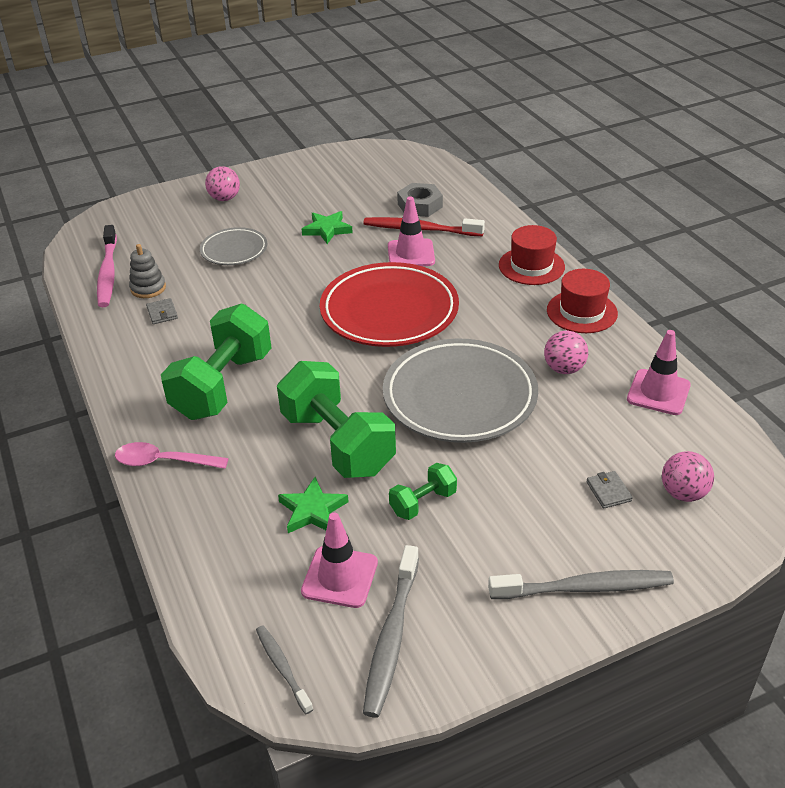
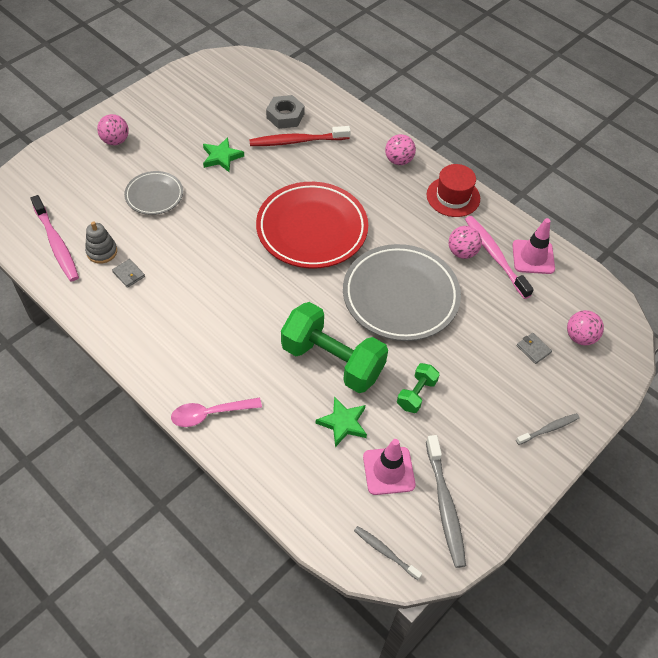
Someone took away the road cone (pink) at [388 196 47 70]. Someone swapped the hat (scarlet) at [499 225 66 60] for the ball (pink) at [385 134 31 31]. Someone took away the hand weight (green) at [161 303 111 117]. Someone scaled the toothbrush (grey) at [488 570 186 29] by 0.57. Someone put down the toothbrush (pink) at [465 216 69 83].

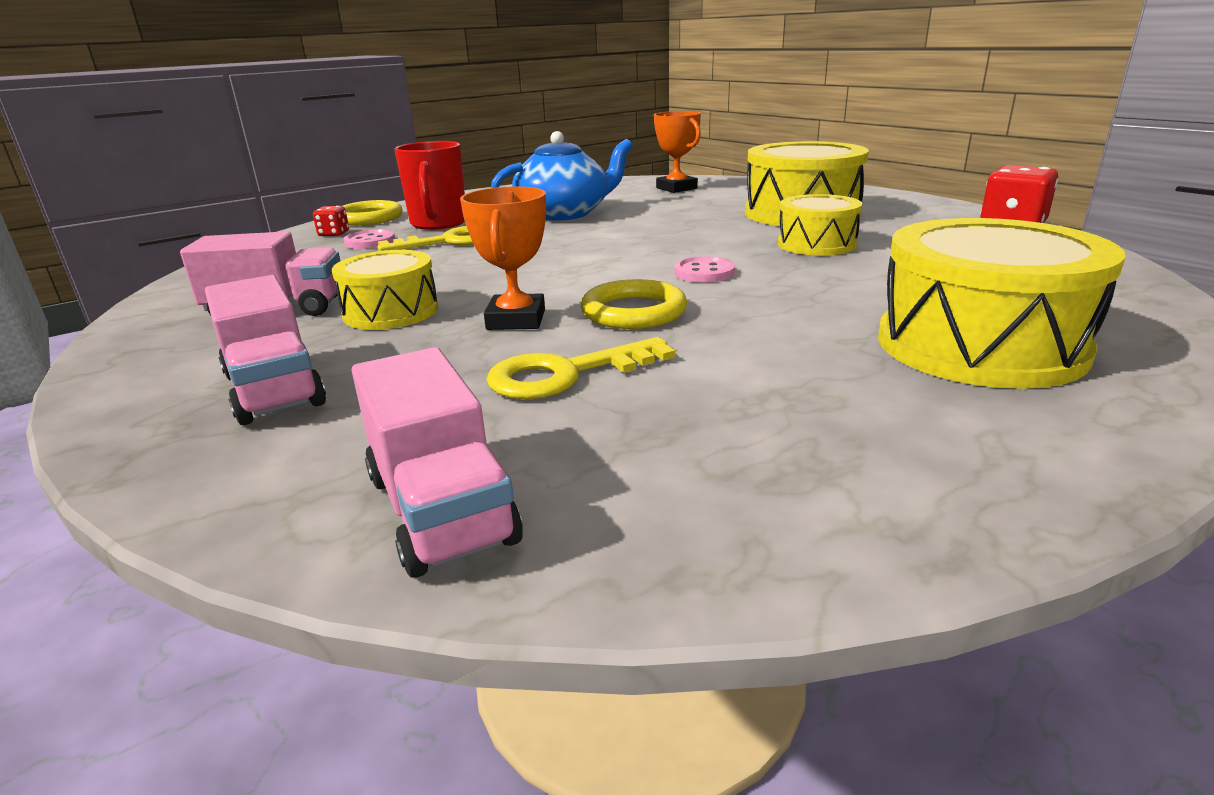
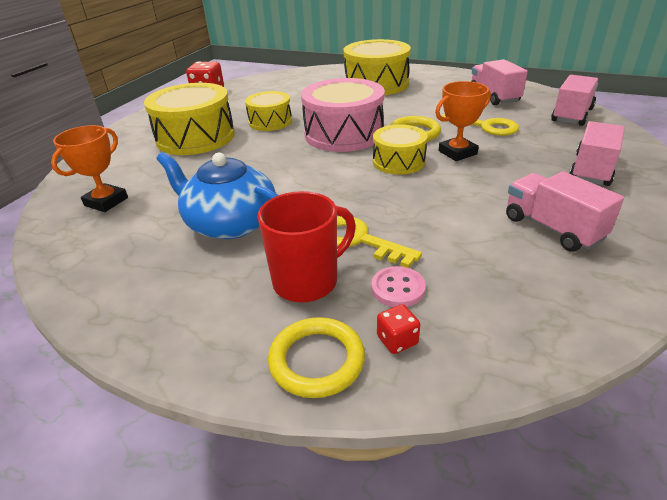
Someone carried the snare drum (golden) from [332 250 106 80] to [373 124 54 51]. Someone swapped the sewing button (pink) at [674 257 61 25] for the snare drum (pink) at [301 78 84 74]. Someone put down the truck (pink) at [471 59 57 46].

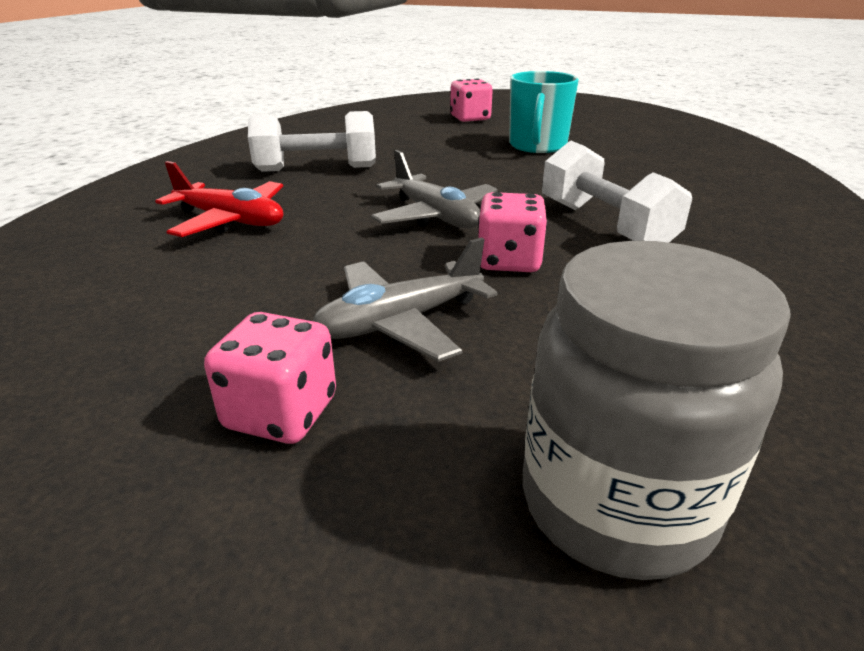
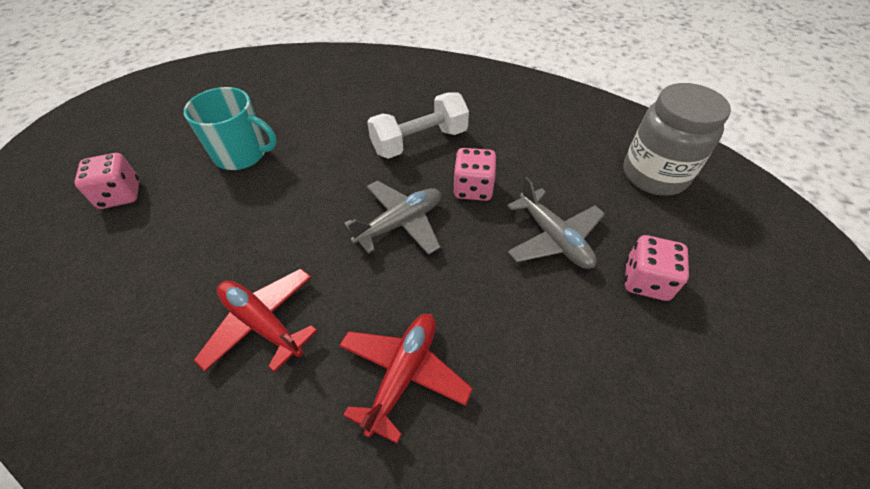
Someone swapped the hand weight (white) at [248 111 128 61] for the toy plane (scarlet) at [194 269 123 103].

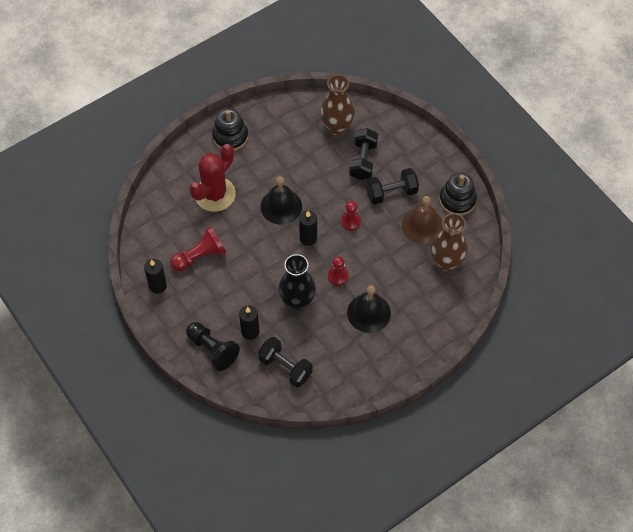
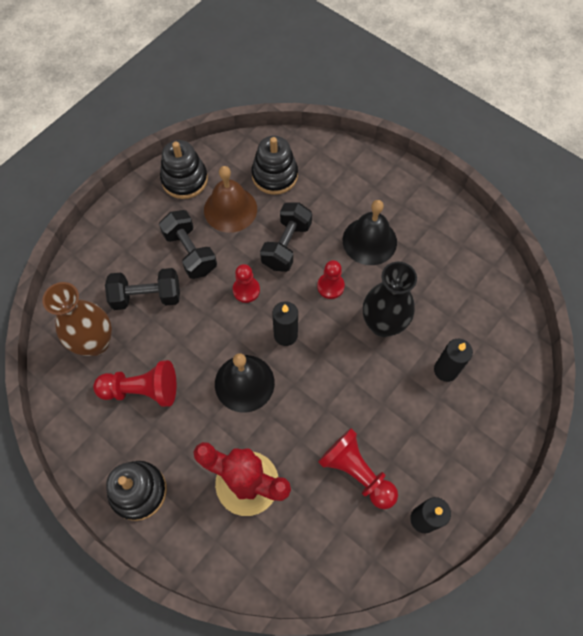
Someone swapped the vase (brown) at [431 213 37 58] for the ring stacker (ebony) at [251 136 47 59]. Someone took away the game pawn (ebony) at [186 322 54 49]. Someone carried the hand weight (ebony) from [258 337 55 50] to [260 202 52 70]. Someone put down the game pawn (scarlet) at [93 360 83 47].

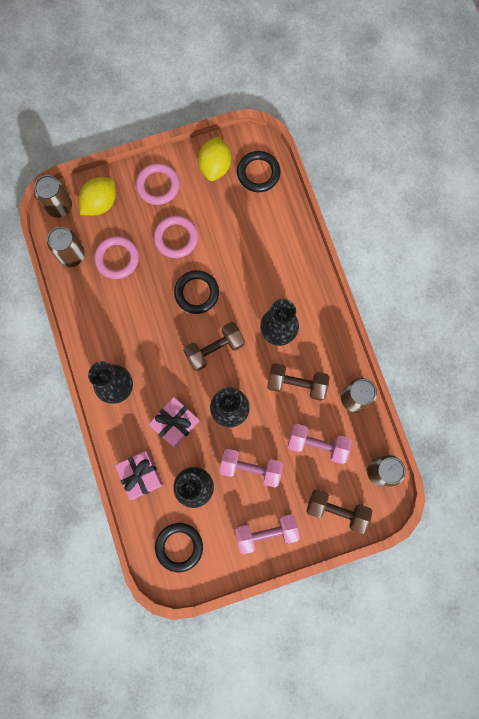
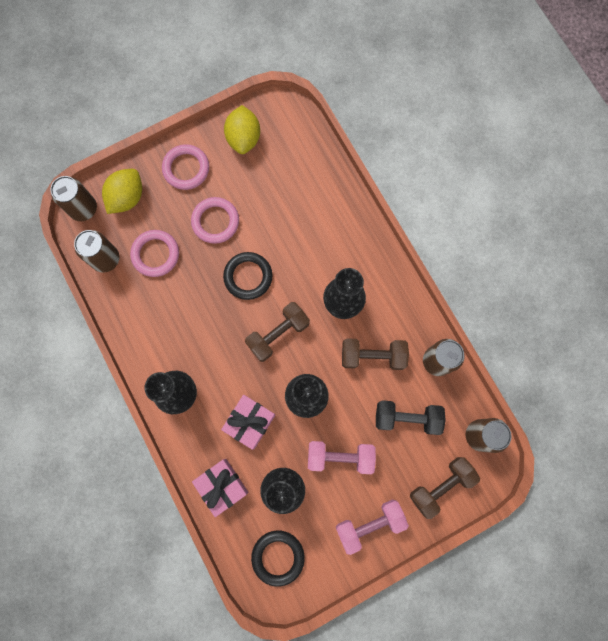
Someone took away the ring (ebony) at [237 151 44 41]. Someone repainted the hand weight (pink) at [287 424 65 40], which became the hand weight (ebony) at [376 400 70 35]. Someone rotated the hand weight (brown) at [306 489 66 45] by 45 degrees counterclockwise.

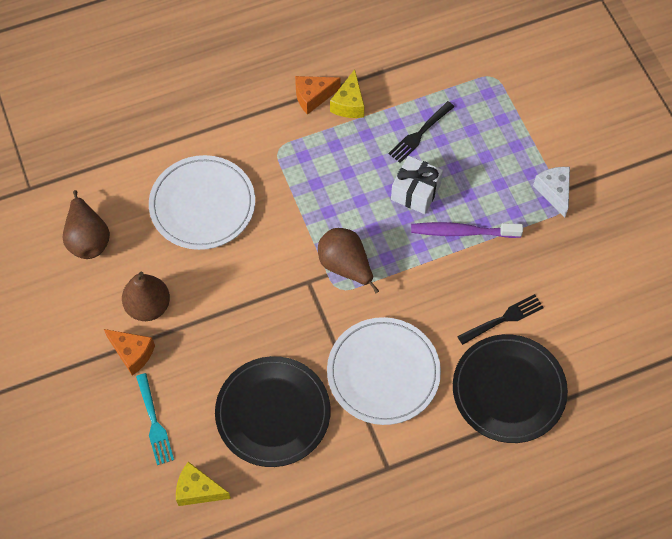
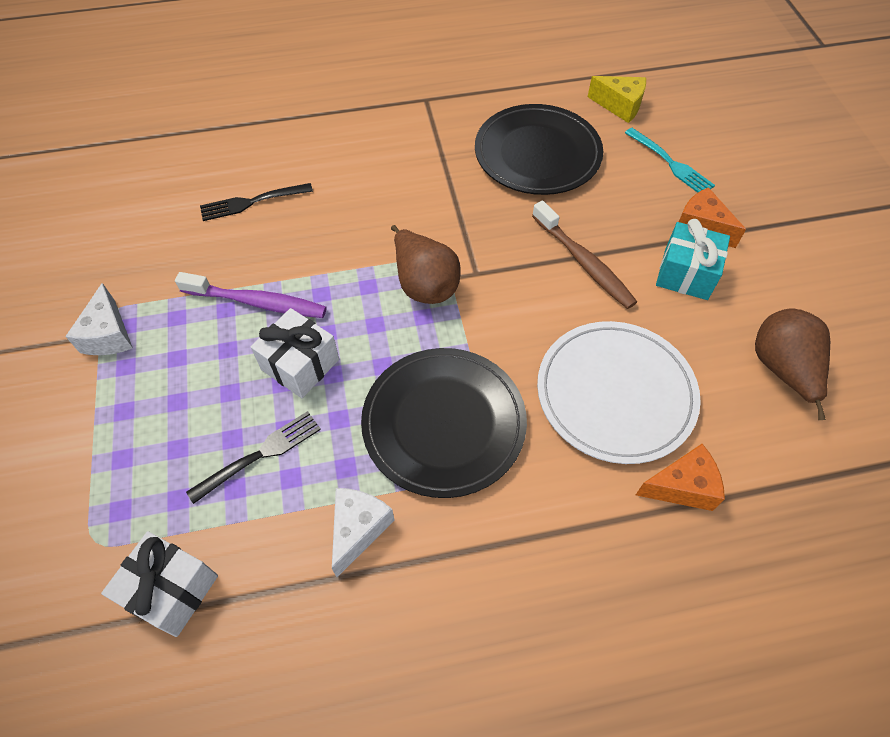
Someone repainted the cheese wedge (golden) at [330 69 35 49], which became the cheese wedge (white) at [332 488 63 89]. Someone carried the cheese wedge (orange-coloured) from [295 76 45 39] to [636 444 89 67]. Someone swapped the pear fruit (brown) at [122 272 48 49] for the wrapped gift (aqua) at [656 219 74 81]. Someone took away the plate (white) at [327 317 114 108]. Someone carried the plate (ebony) from [453 334 115 109] to [361 348 166 150]. Someone rotated the dinner fork (aqua) at [136 373 38 92] by 150 degrees clockwise. Someone put down the toothbrush (brown) at [532 201 105 108]. Someone put down the wrapped gift (white) at [101 531 117 106].

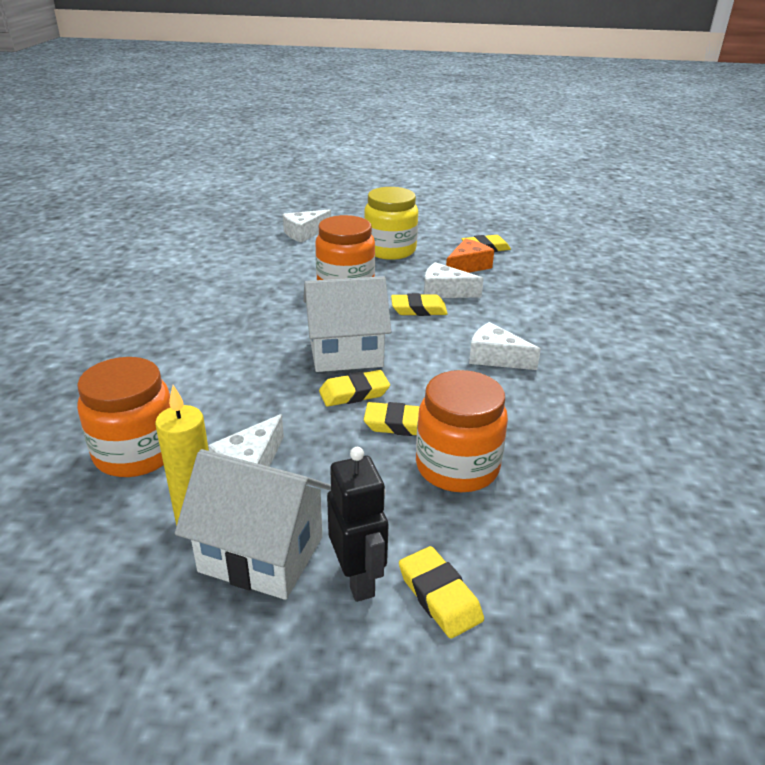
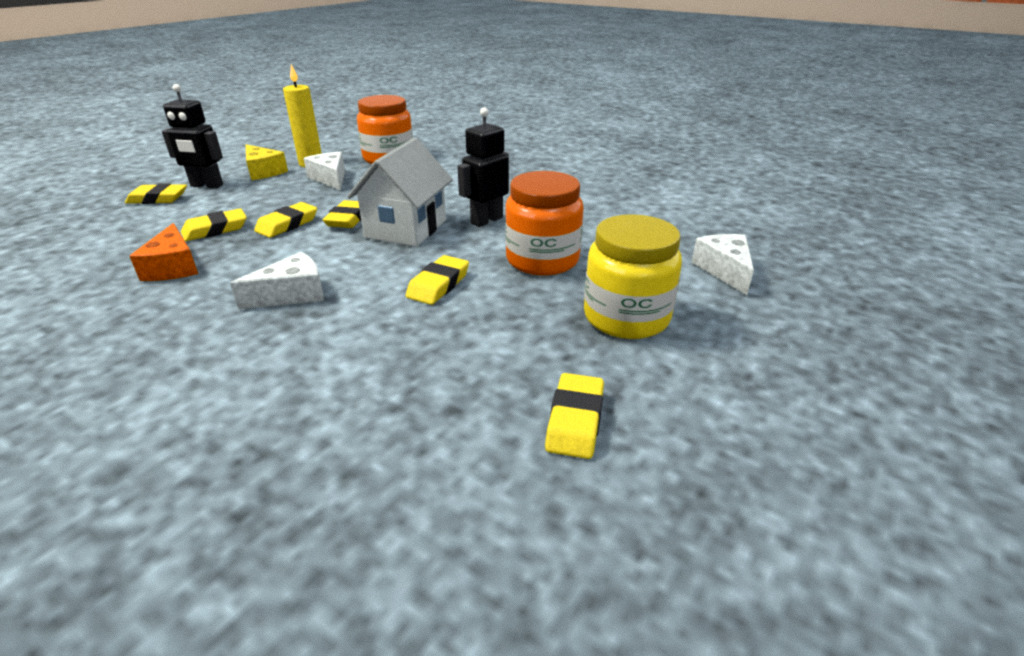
Someone carried the cheese wedge (orange-coloured) from [446 239 48 34] to [130 223 68 58]. Someone took away the cheese wedge (white) at [424 262 60 36]. Someone swapped the preserve jar (orange-coloured) at [416 370 92 122] for the pencil eraser (golden) at [181 208 66 33]. Someone swapped the toy house (white) at [175 449 156 151] for the cheese wedge (golden) at [246 144 42 36]. Someone put down the toy robot (ebony) at [457 108 52 119].

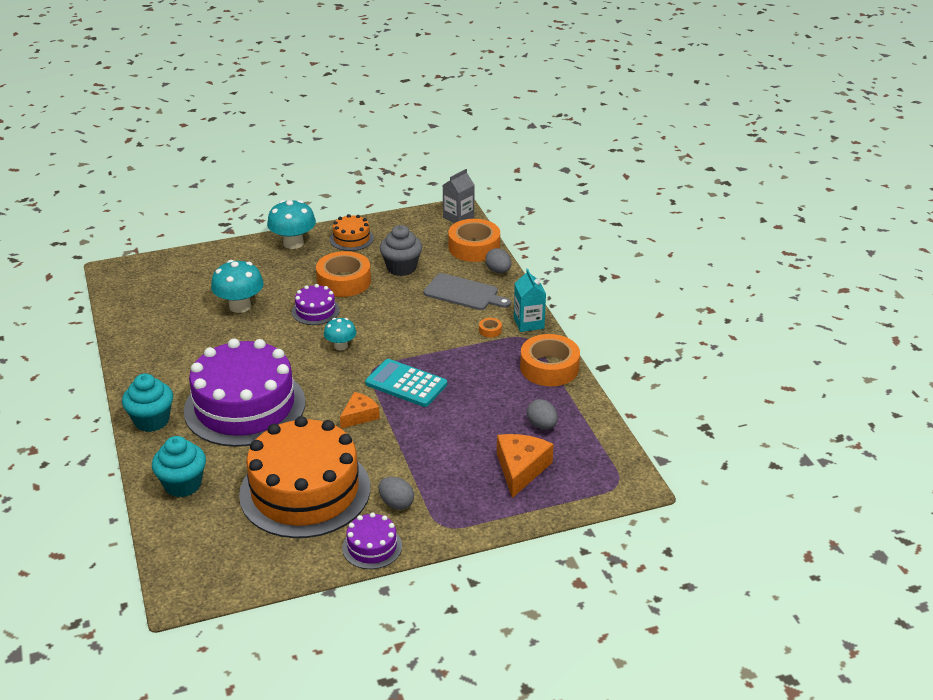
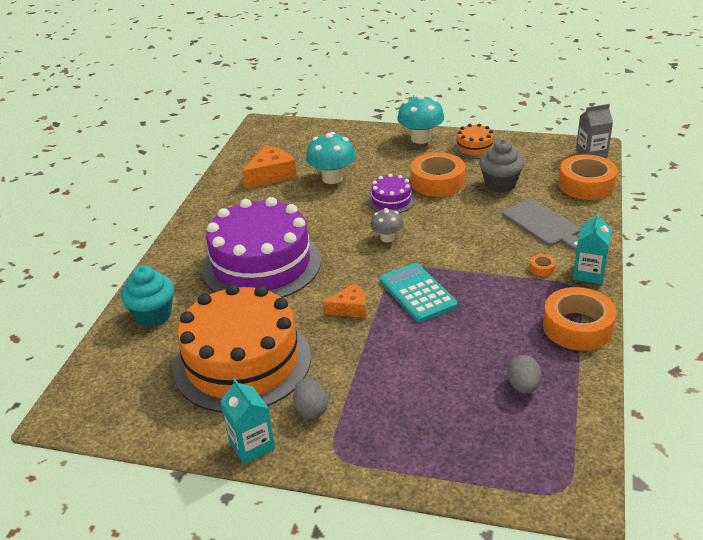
Someone took away the toy egg (grey) at [485 248 26 25]. Someone repainted the fungus (aqua) at [324 318 32 32], which became the fungus (grey) at [370 208 34 34]. Someone took away the fairy cake (aqua) at [122 374 51 58]. Someone carried the cheese wedge (orange-coloured) from [497 434 57 64] to [242 145 55 44]. Someone swapped the layer cake (violet) at [342 512 60 57] for the juice carton (aqua) at [220 378 55 86].

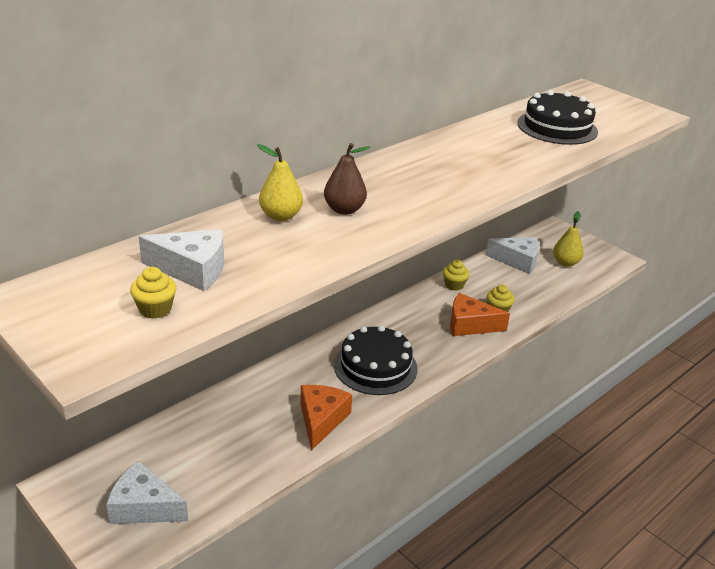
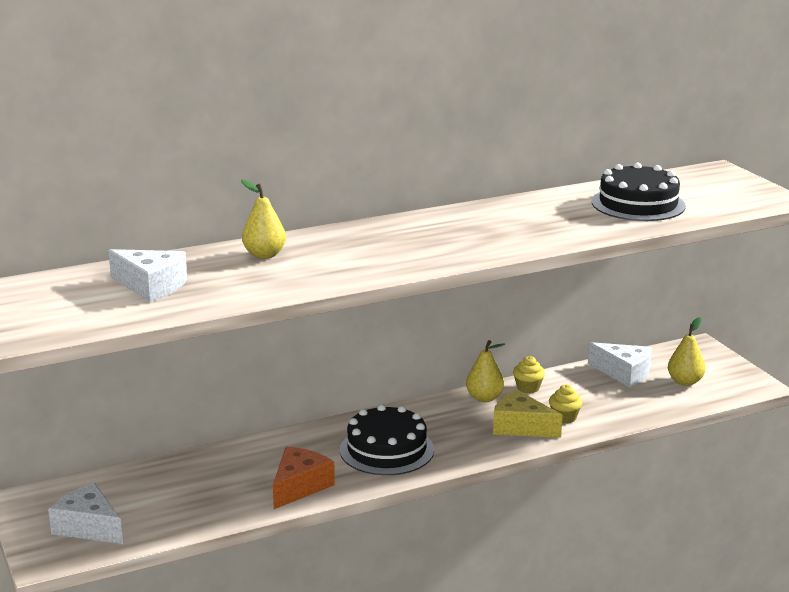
Someone took away the pear fruit (brown) at [324 143 47 72]. Someone took away the fairy cake (golden) at [130 267 47 52]. Someone repainted the cheese wedge (orange-coloured) at [450 293 60 43], which became the cheese wedge (golden) at [493 389 69 49]. Someone put down the pear fruit (golden) at [466 340 39 62].

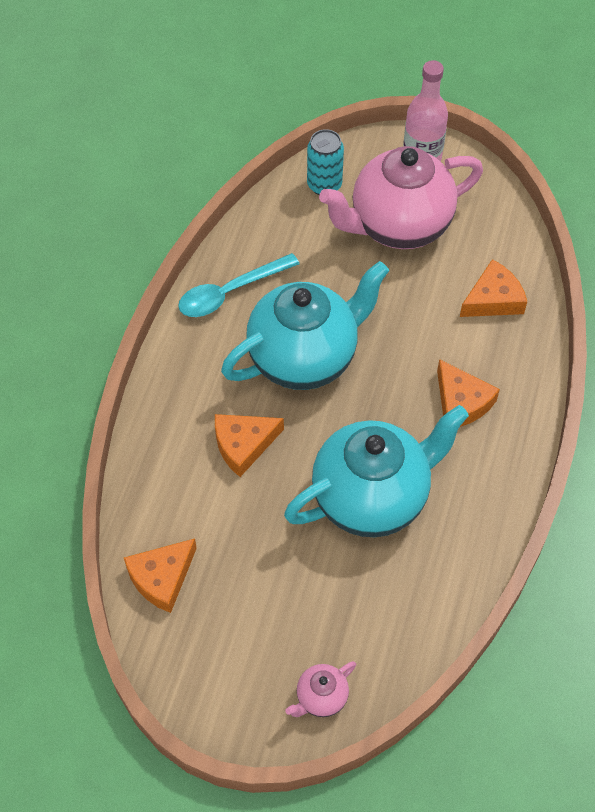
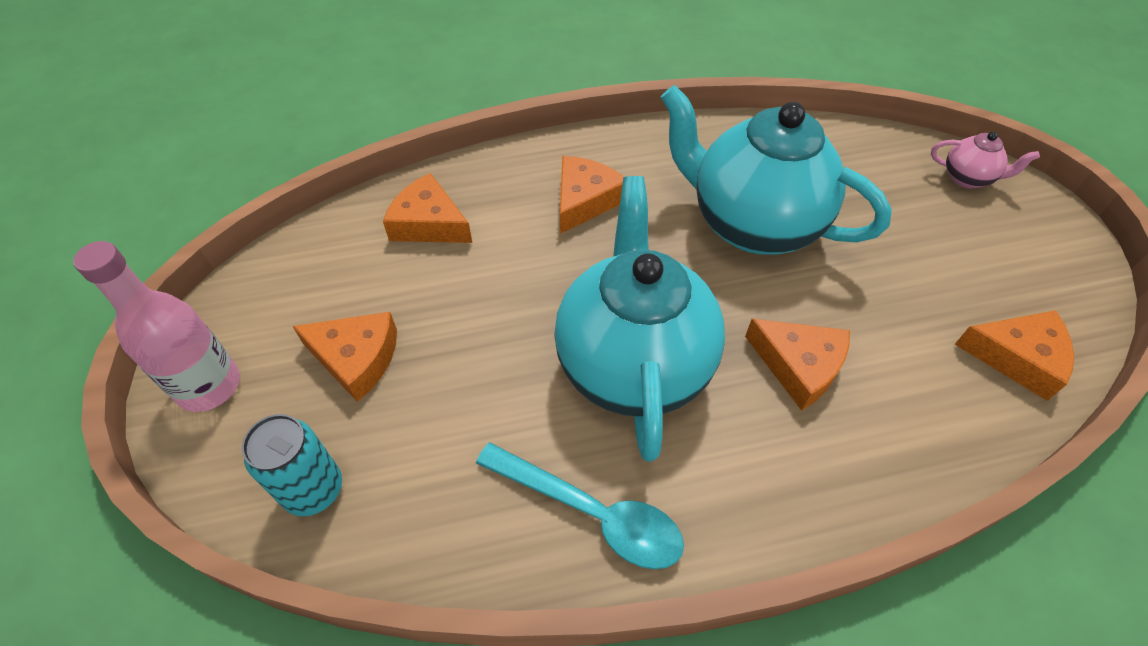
Someone swapped the teapot (pink) at [319 146 164 103] for the cheese wedge (orange-coloured) at [293 312 104 90]. Someone rotated the teapot (aqua) at [221 261 168 129] by 60 degrees clockwise.

